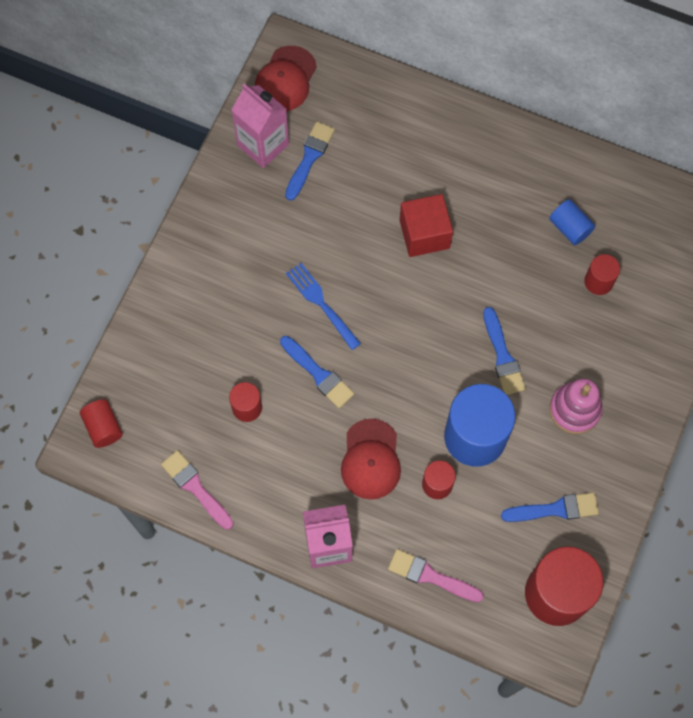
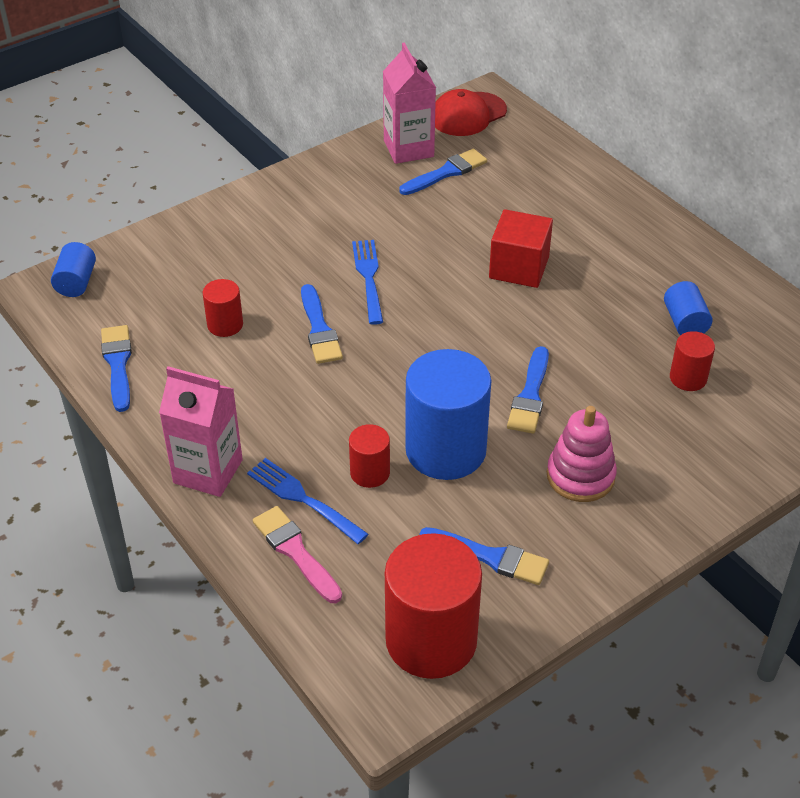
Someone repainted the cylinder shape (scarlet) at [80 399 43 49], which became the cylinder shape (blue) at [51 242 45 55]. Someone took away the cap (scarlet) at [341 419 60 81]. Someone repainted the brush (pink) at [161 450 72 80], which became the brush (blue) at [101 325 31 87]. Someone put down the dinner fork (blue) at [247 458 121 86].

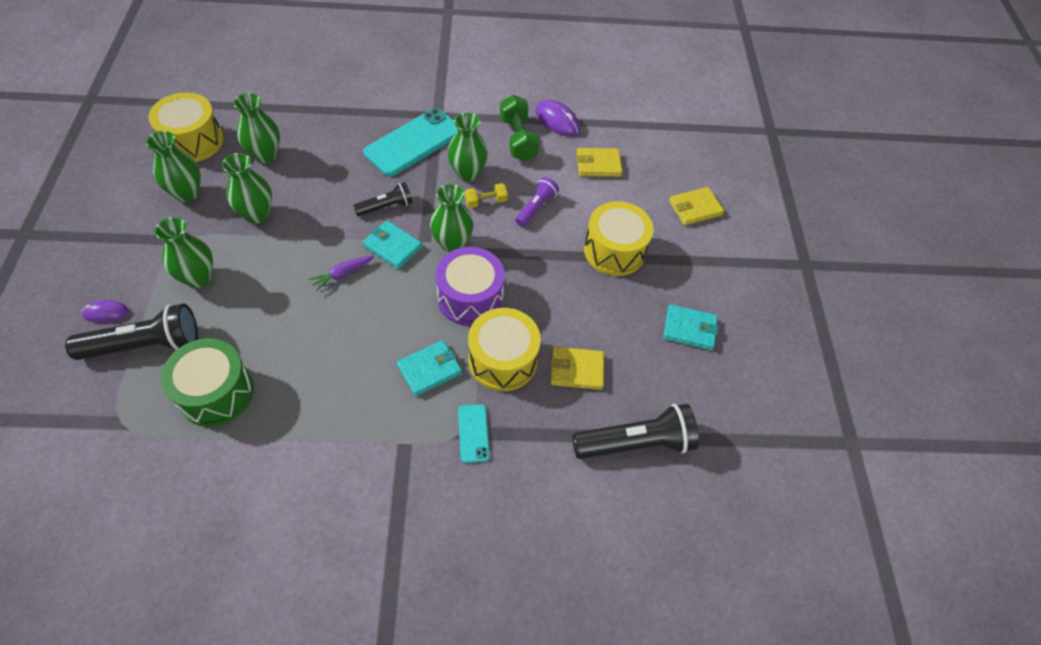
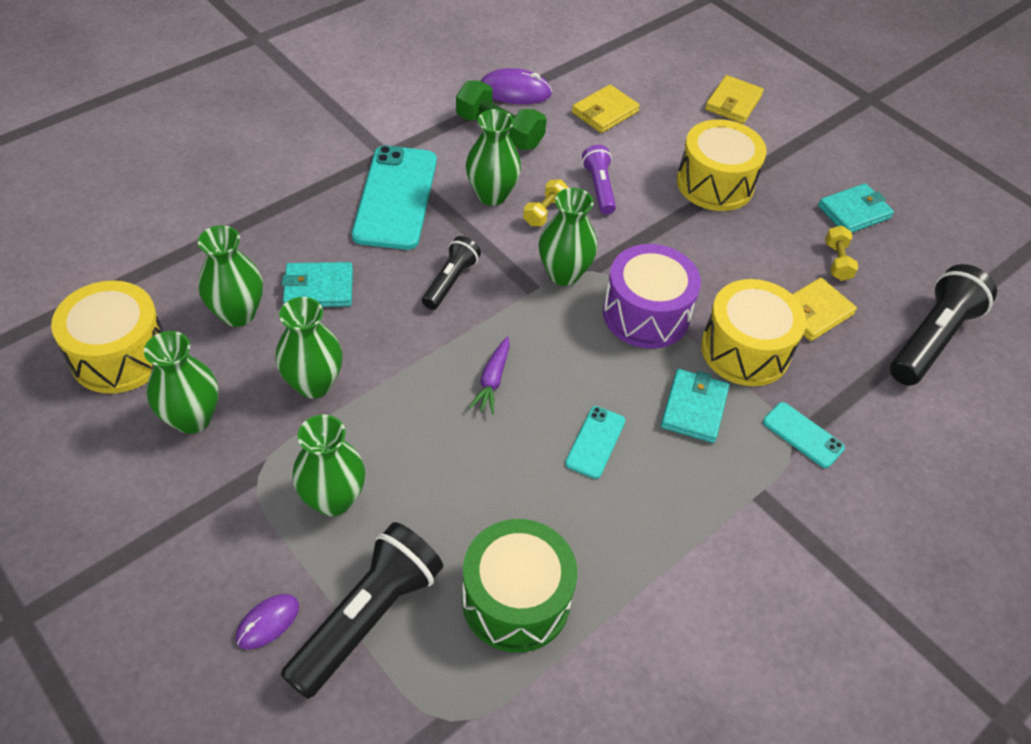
Someone carried the billfold (aqua) from [362 220 60 49] to [282 262 71 45]. Someone put down the hand weight (golden) at [825 225 33 56]. Someone put down the phone (aqua) at [565 406 60 73].

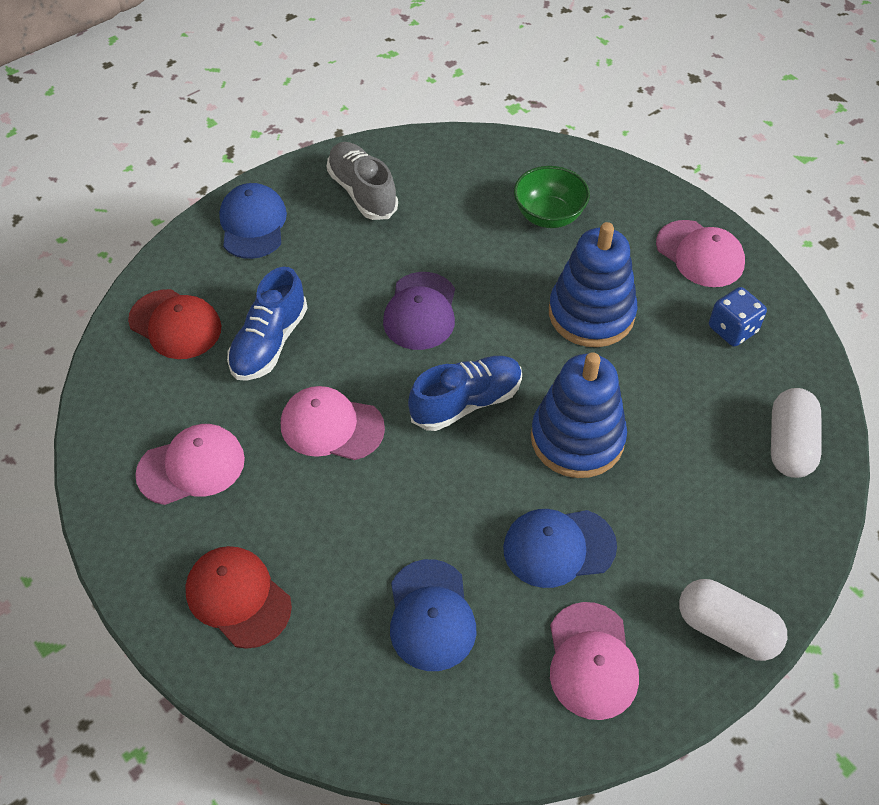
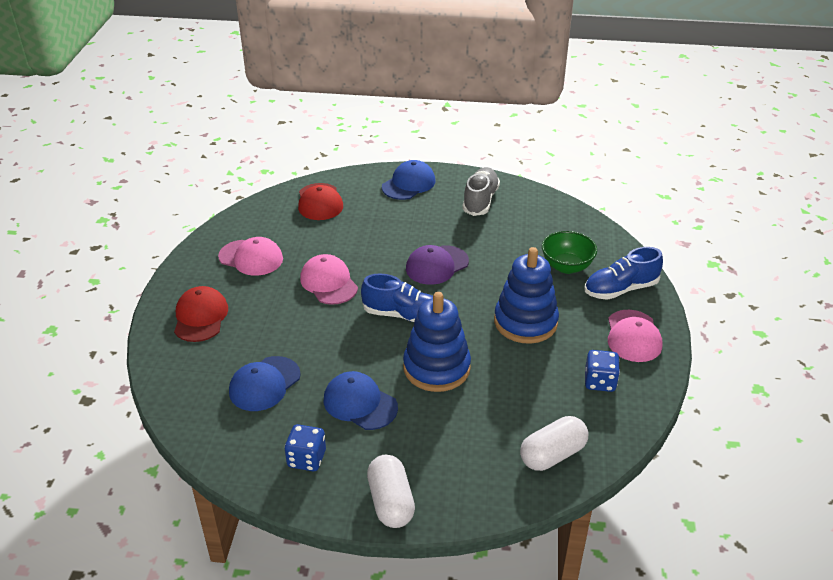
Someone carried the lace-up shoe (blue) from [227 267 81 114] to [584 247 79 53]. Someone swapped the cap (pink) at [550 602 89 118] for the die (blue) at [285 424 41 47].

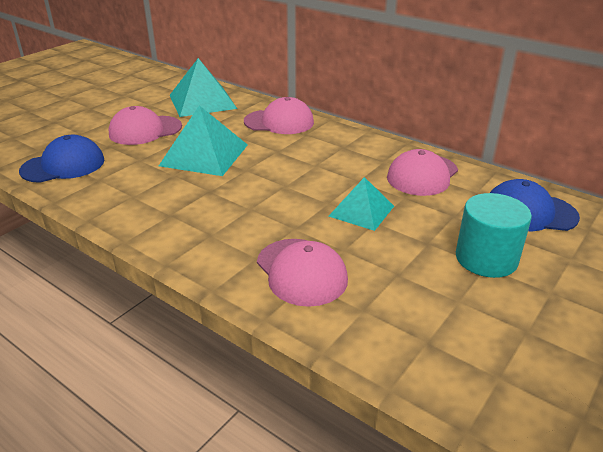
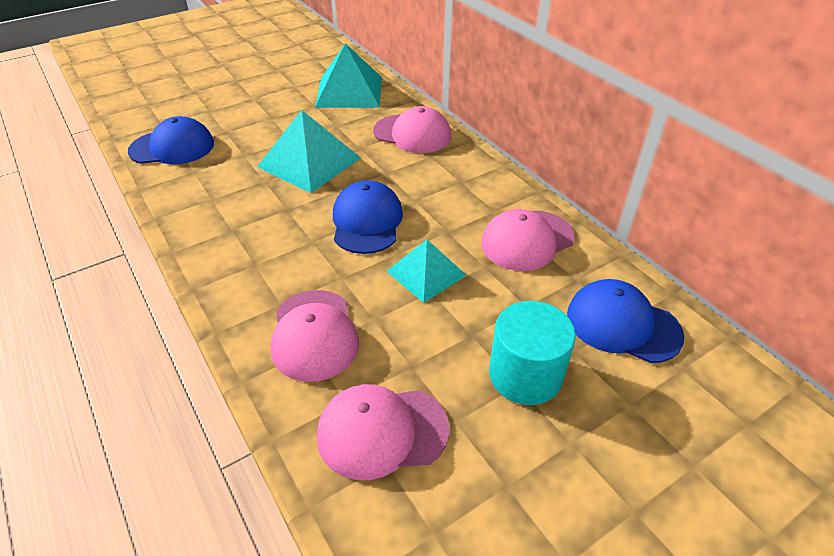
Someone carried the cap (pink) from [108 106 74 39] to [317 384 132 96]. Someone put down the cap (blue) at [333 180 70 74].

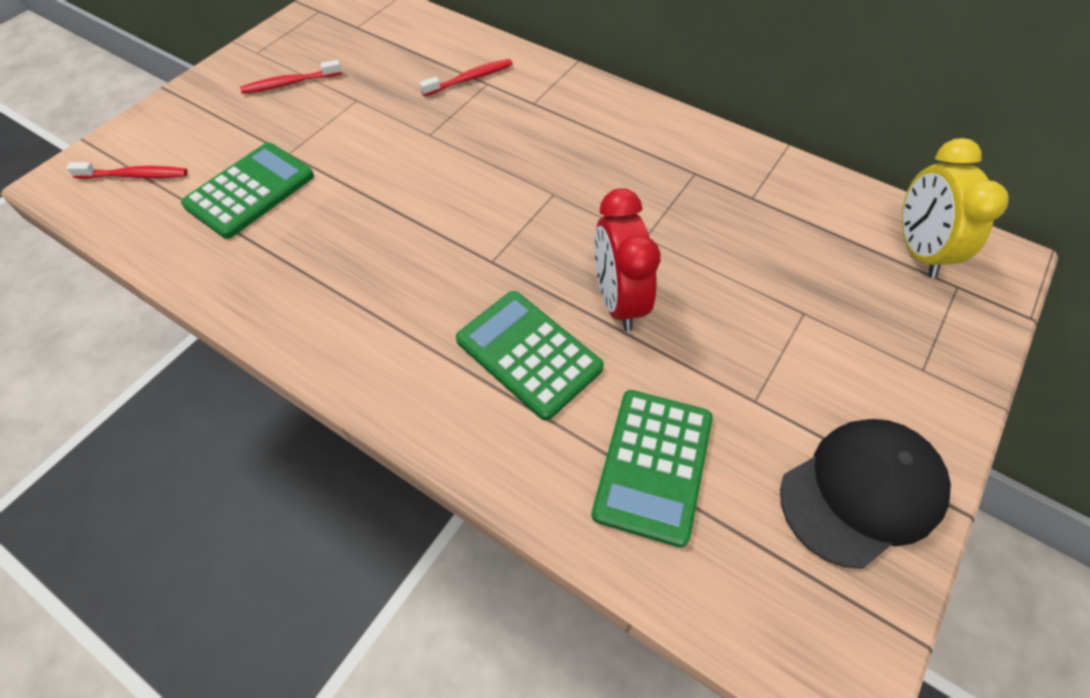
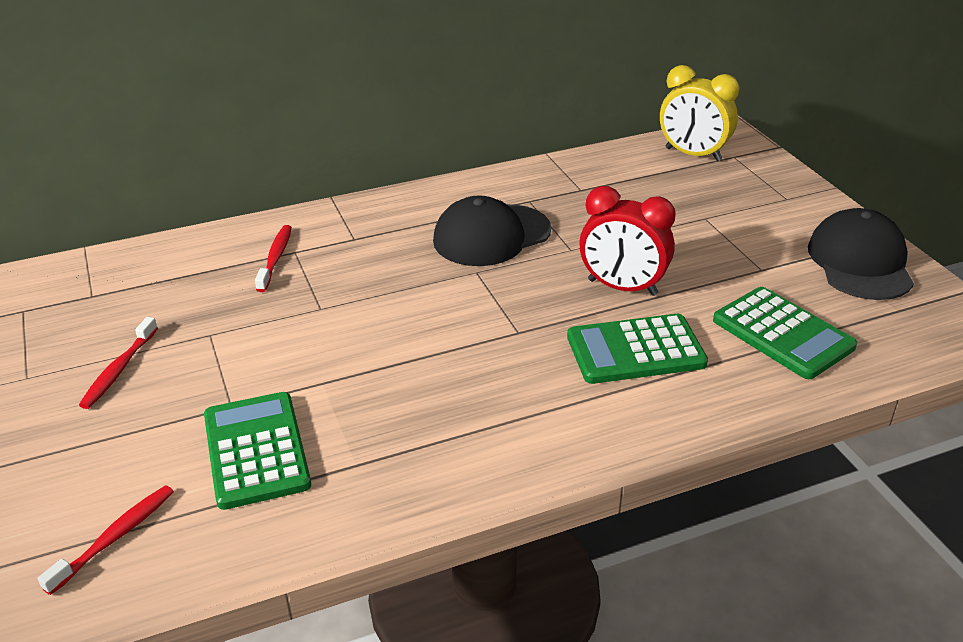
Someone put down the cap (ebony) at [433 195 118 71].

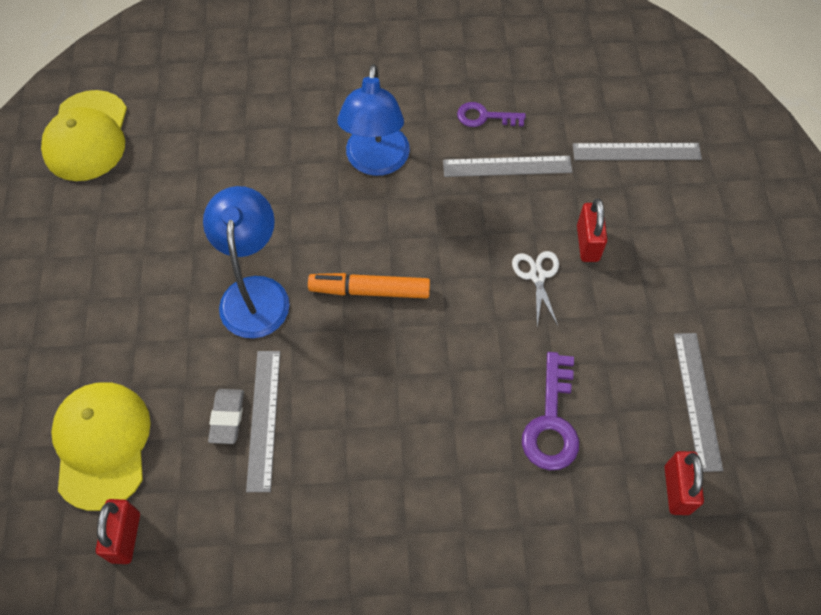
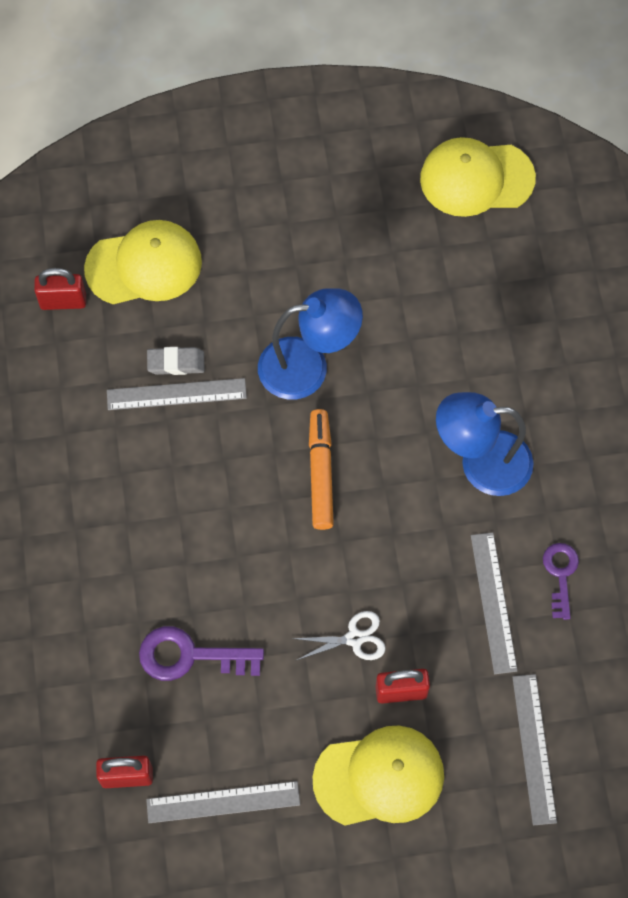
Someone put down the cap (golden) at [313 726 131 100].

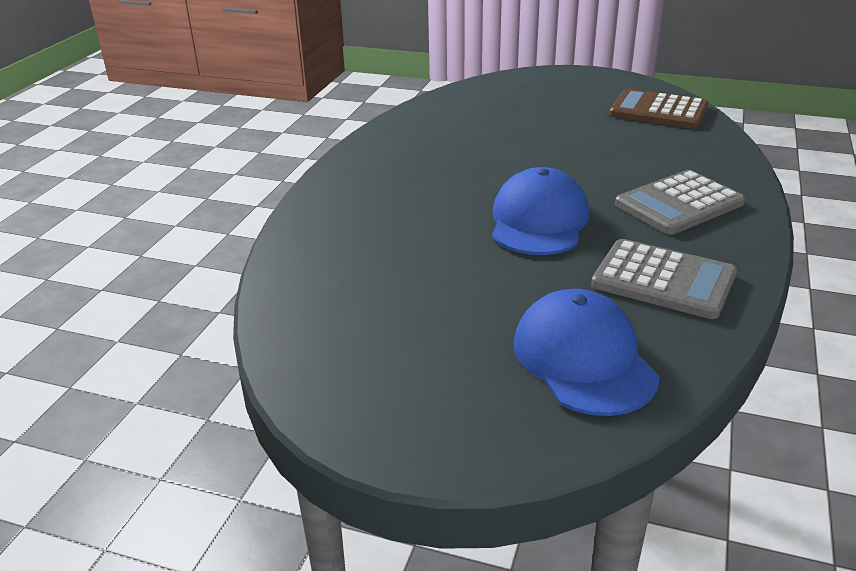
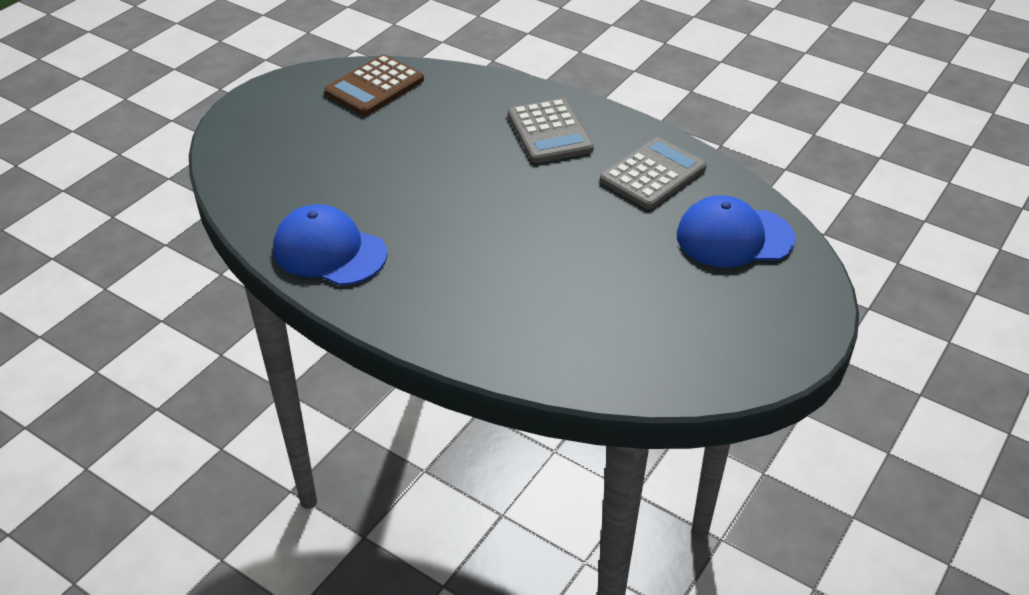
Someone carried the cap (blue) from [492 167 98 88] to [273 204 114 82].

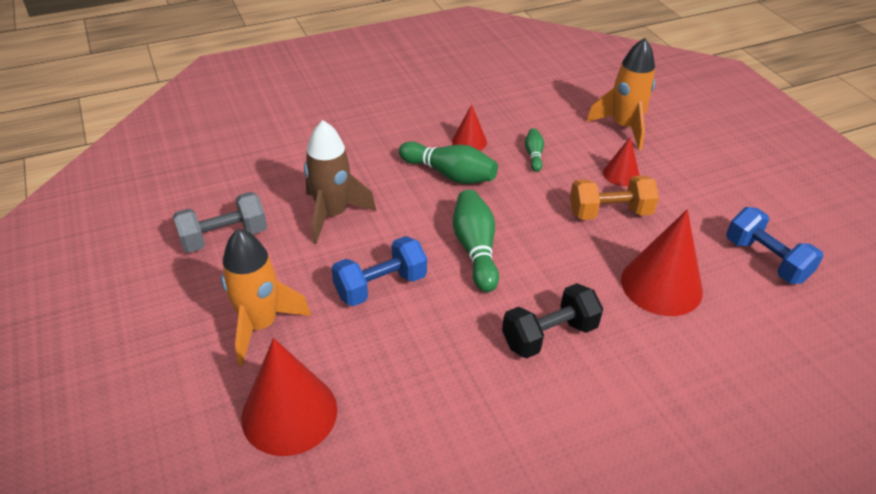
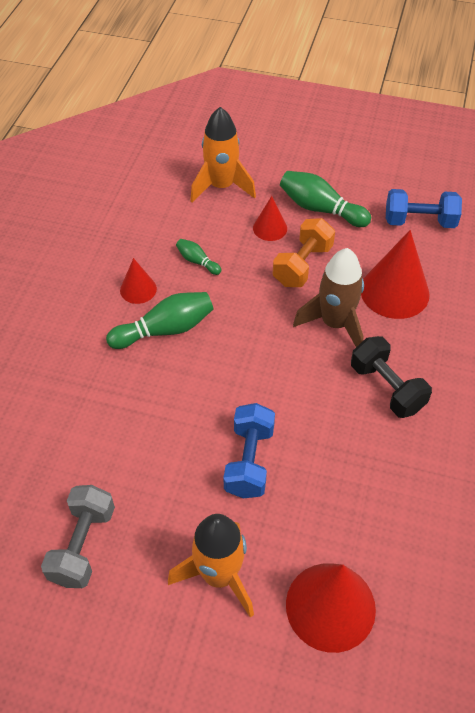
Someone carried the toy rocket (brown) from [304 120 72 124] to [293 248 71 99]. Someone carried the skittle (green) from [453 190 46 102] to [280 171 91 56]. Someone rotated the hand weight (ebony) at [502 283 101 75] by 45 degrees counterclockwise.

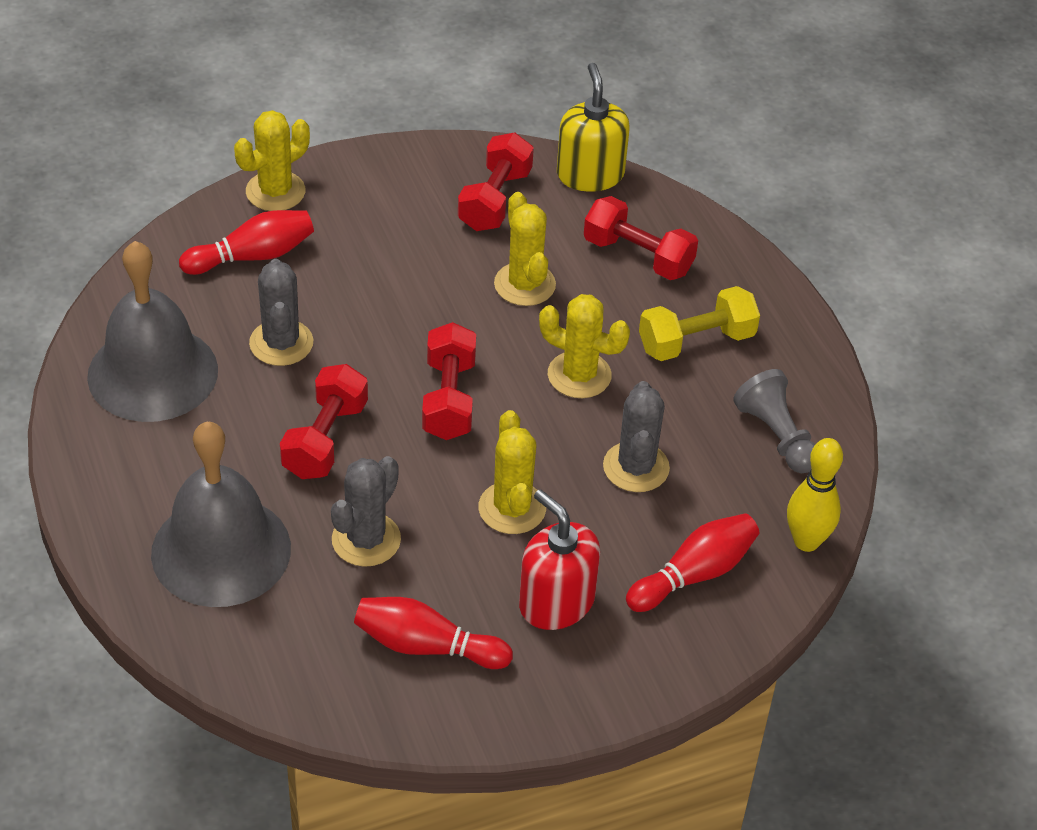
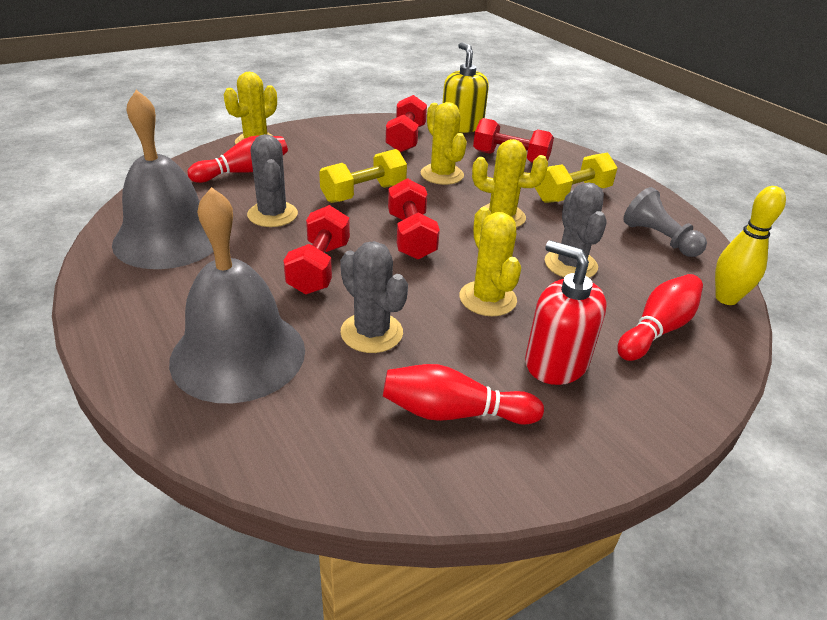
Someone rotated the cactus (grey) at [331 456 70 111] by 60 degrees counterclockwise. Someone put down the hand weight (golden) at [319 149 88 54].

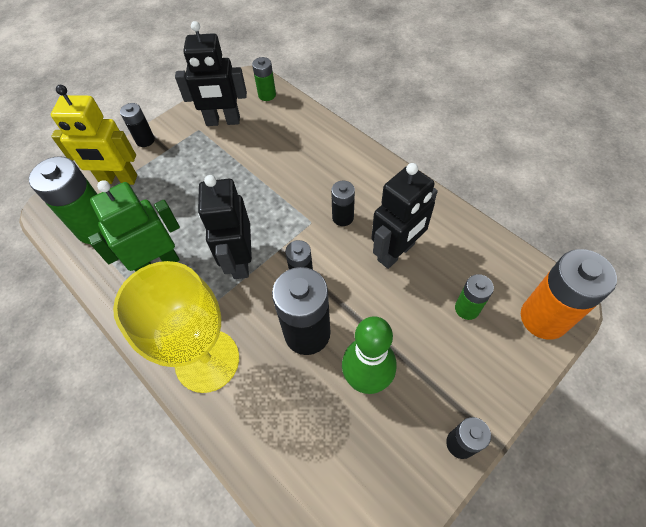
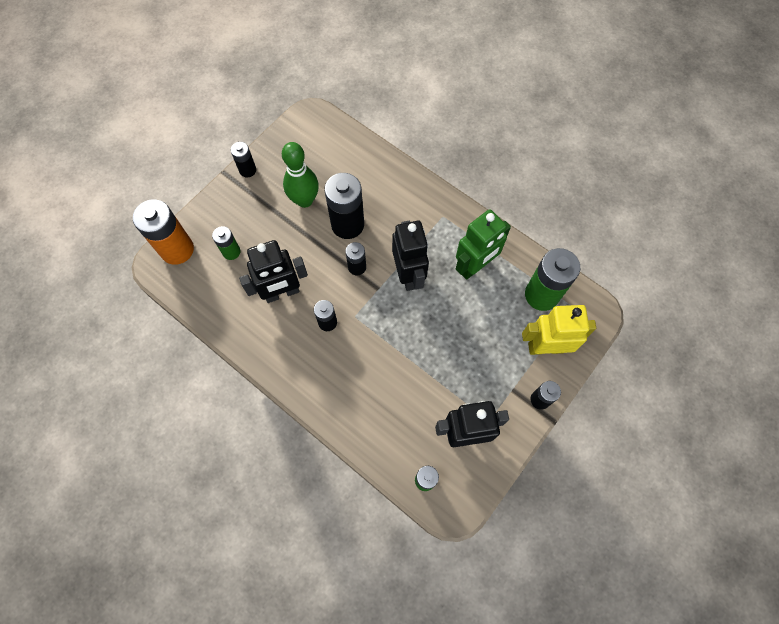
Someone rotated the toy robot (ebony) at [372 163 66 106] by 150 degrees counterclockwise. Someone took away the wine glass (golden) at [113 261 126 132].

